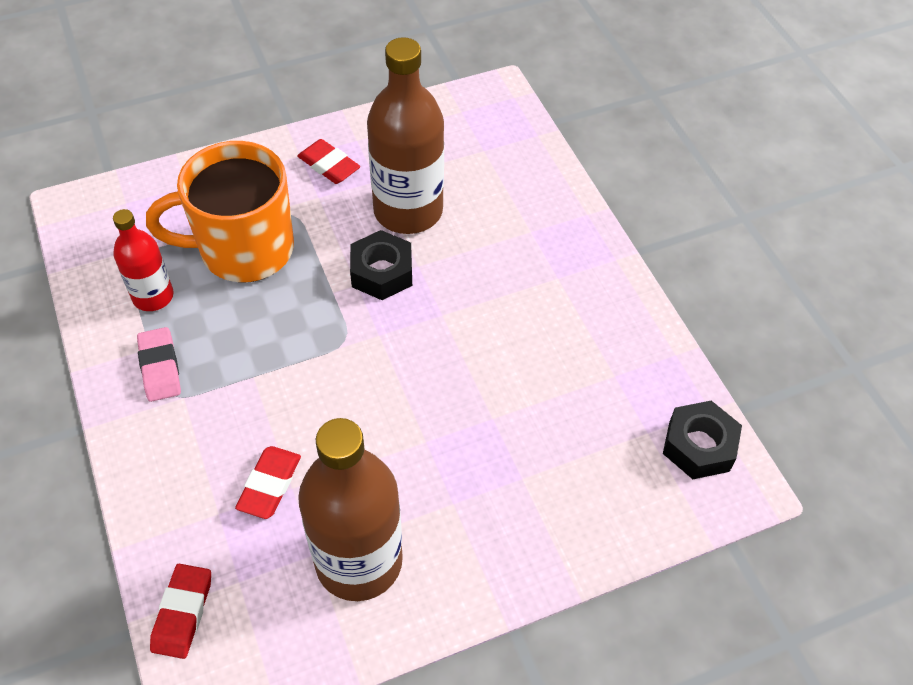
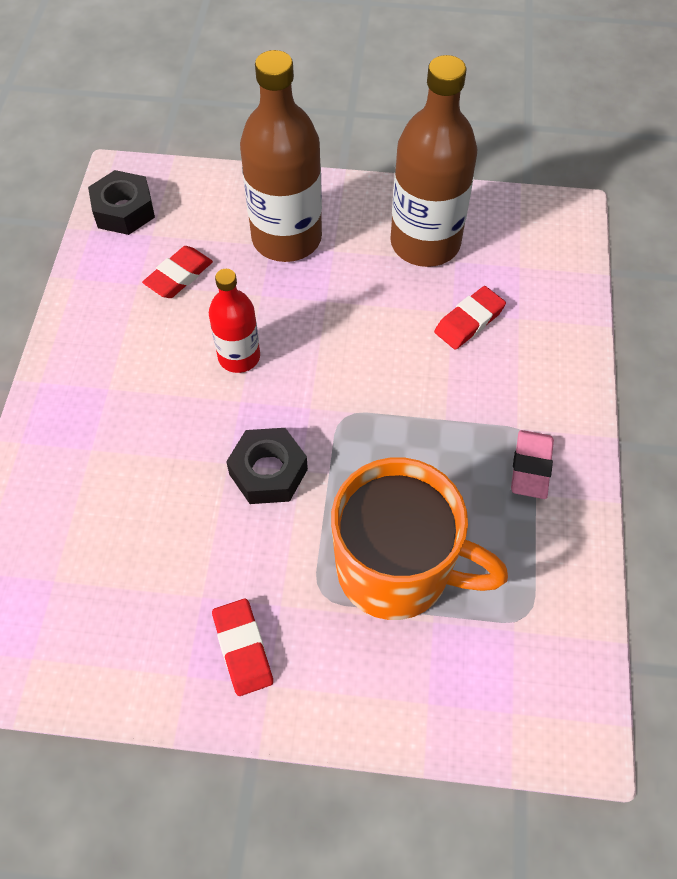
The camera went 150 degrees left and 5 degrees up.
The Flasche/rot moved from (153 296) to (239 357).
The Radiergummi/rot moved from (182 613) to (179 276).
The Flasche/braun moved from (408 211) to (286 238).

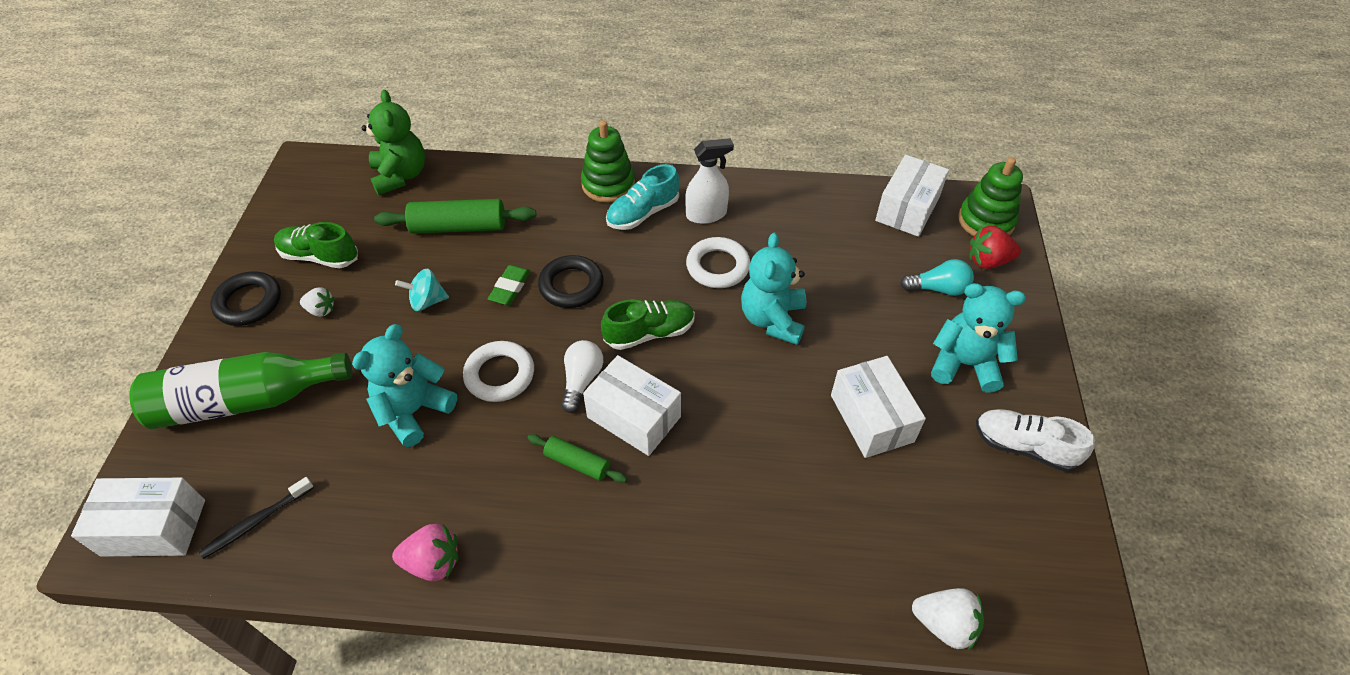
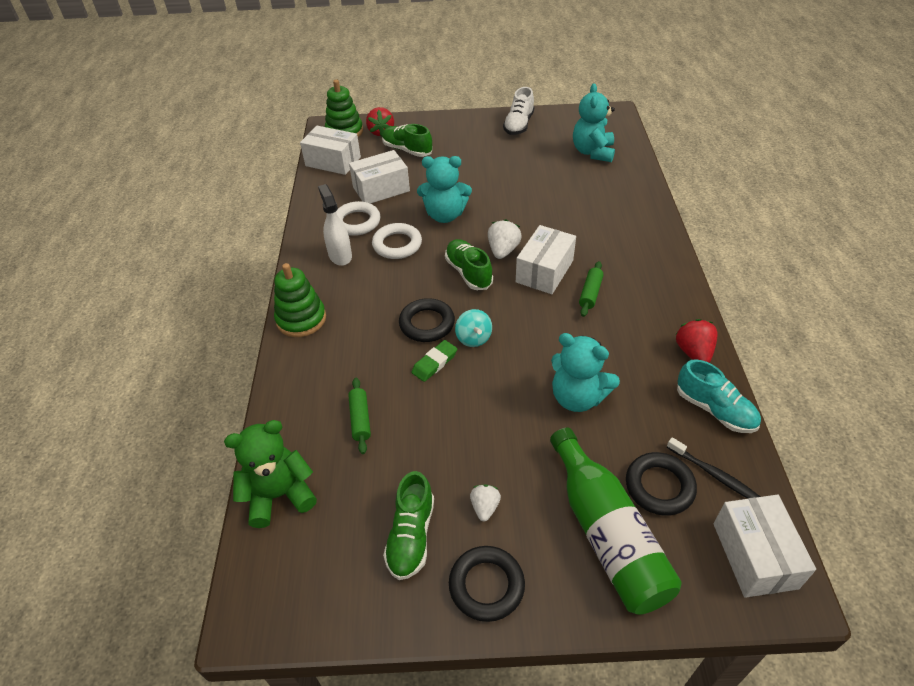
The camera went 95 degrees left and 5 degrees down.
The Nudelholz/grün at (459 227) changed to 0.57 times the size.
The Erdbeere/rosa at (433 562) became the Erdbeere/rot at (693 352).
The Kreisel/türkis moved from (427 301) to (473 338).
The Ring/weiß moved from (499 375) to (357 222).
The Radiergummi/grün at (510 287) turned 60 degrees counterclockwise.
The Glühbirne/weiß at (581 380) disappeared.
The Schuh/türkis moved from (643 213) to (715 410).
The Schachtel/weiß moved from (871 418) to (381 189).
The Glühbirne/türkis at (938 288) was replaced by the Schuh/grün at (407 150).
The Erdbeere/weiß moved from (944 624) to (503 250).
The Teddybär/türkis moved from (964 364) to (593 152).
The Ring/schwarz at (659 486) appeared.

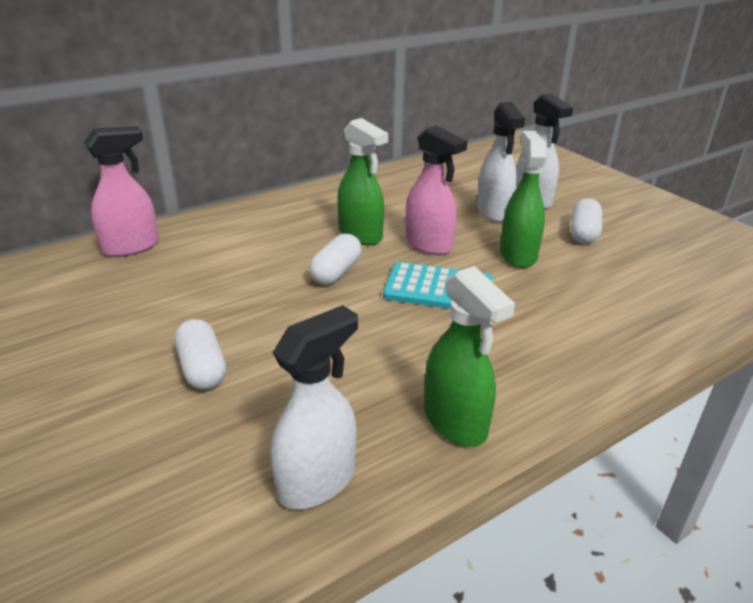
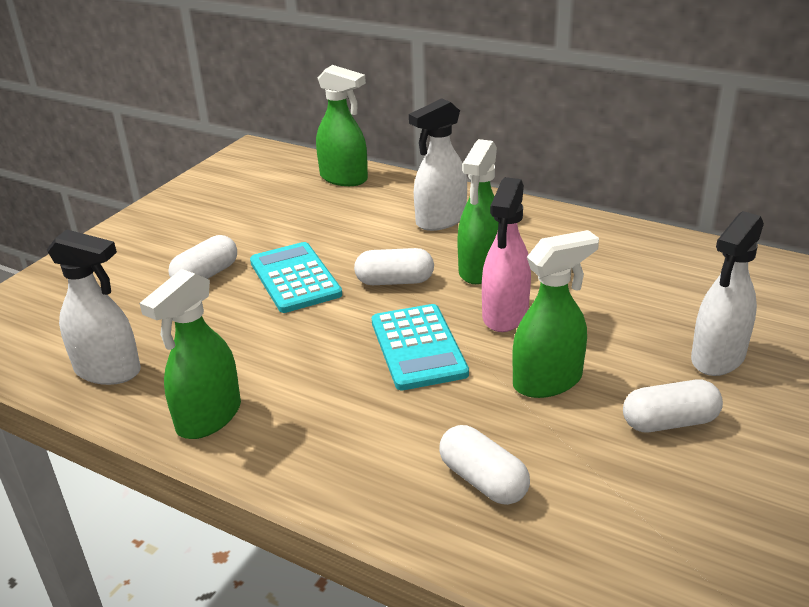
The camera went 65 degrees right and 0 degrees up.
The Sprühflasche/rosa at (131 247) became the Sprühflasche/grün at (344 178).
The Sprühflasche/weiß moved from (494 212) to (440 220).
The Taschenrechner/türkis at (295 278) appeared.
The Kapsel/weiß at (483 480) appeared.

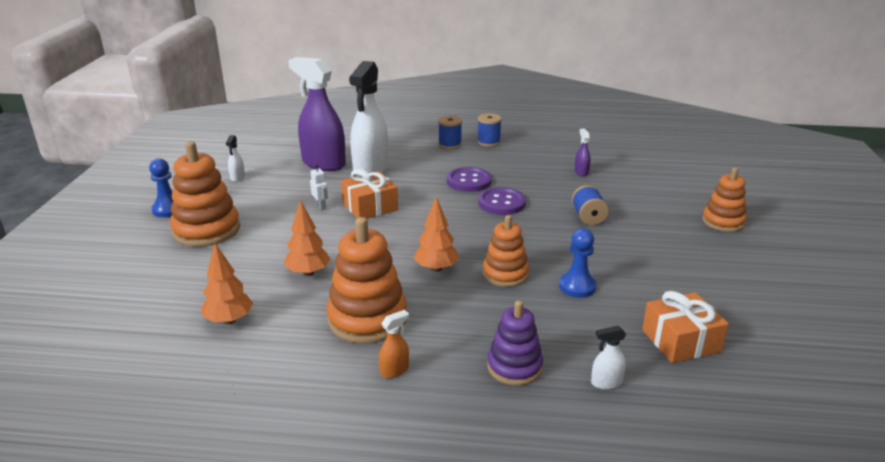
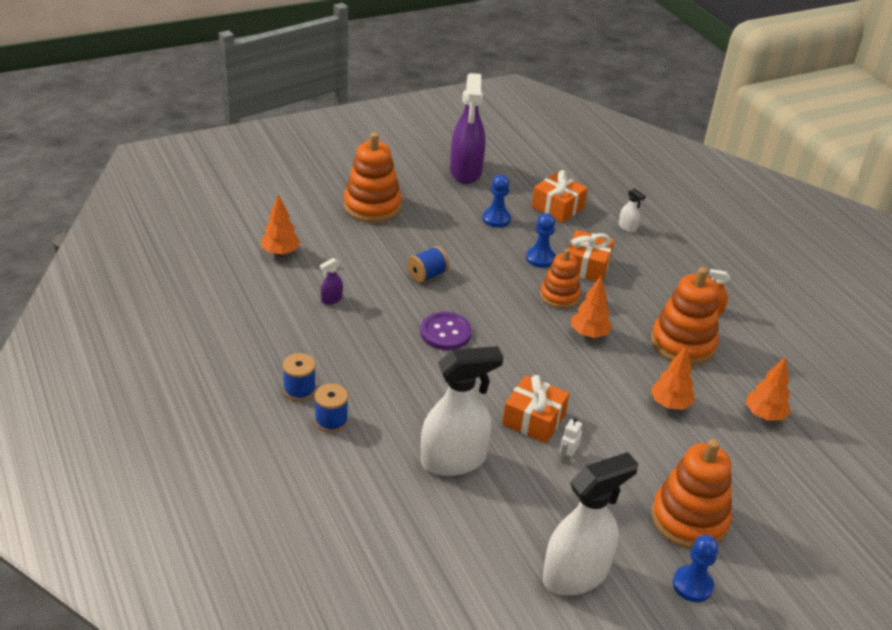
The camera went 125 degrees left and 10 degrees up.
The Sprühflasche/weiß at (237 177) changed to 2.49 times the size.
The Sprühflasche/lila moved from (323 163) to (465 172).
The Knopf/lila at (469 181) disappeared.
The Stapelspielzeug/lila at (514 367) disappeared.
The Stapelspielzeug/orange at (723 222) changed to 1.57 times the size.
The Baum/orange at (280 252) appeared.
The Bauer/blau at (496 219) appeared.
The Geschenk/orange at (586 266) appeared.

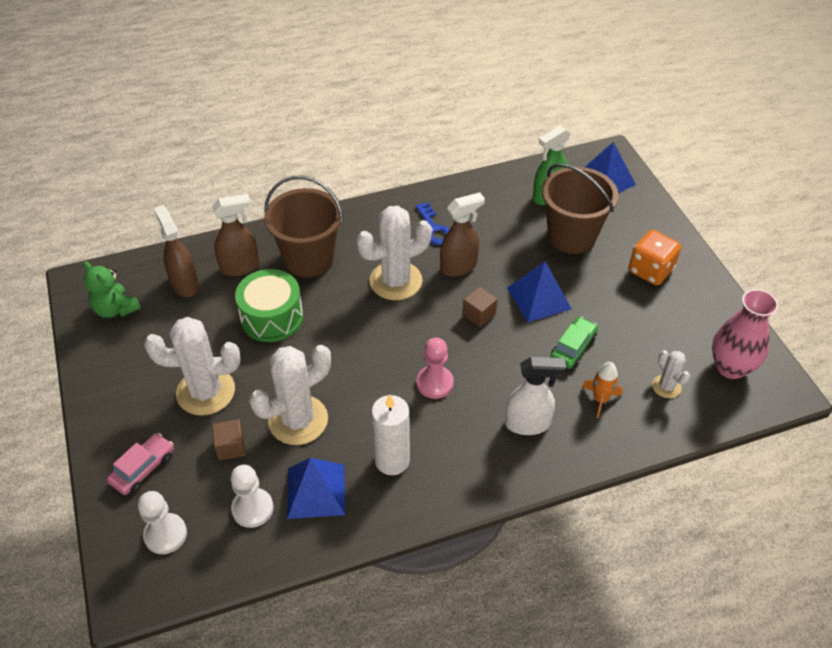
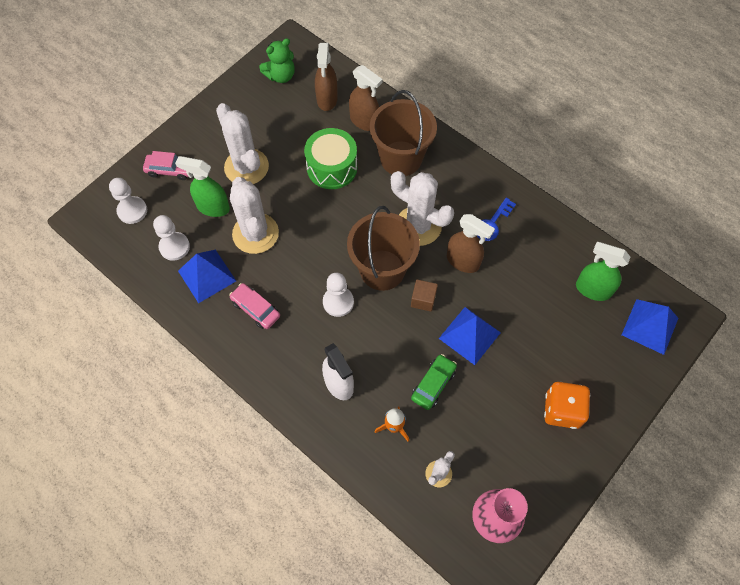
The camera went 60 degrees right and 15 degrees up.
The Teddybär/grün at (116 309) turned 135 degrees counterclockwise.
The Sprühflasche/braun at (185 284) turned 150 degrees clockwise.
The Kubus/braun at (231 447) was replaced by the Sprühflasche/grün at (213 207).
The Kaktus/weiß at (298 420) turned 45 degrees clockwise.
The Kerze/weiß at (392 460) was replaced by the Auto/rosa at (256 309).
The Bauer/rosa at (435 383) became the Bauer/weiß at (338 302).
The Eimer/braun moved from (571 236) to (382 270).
The Auto/grün at (573 348) turned 60 degrees counterclockwise.

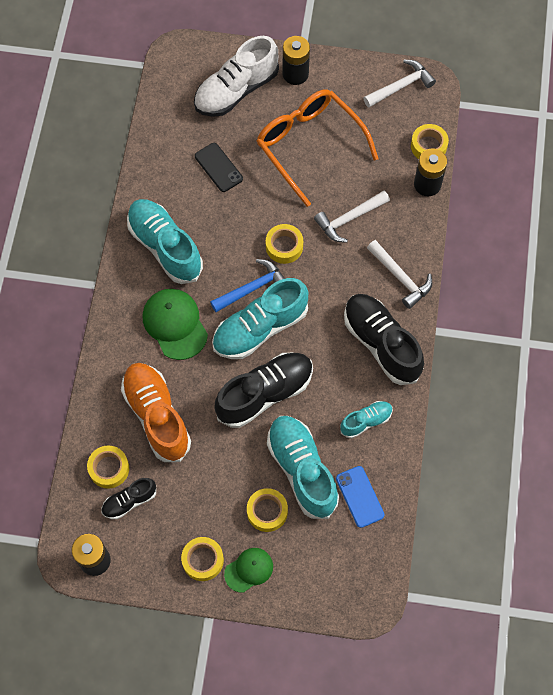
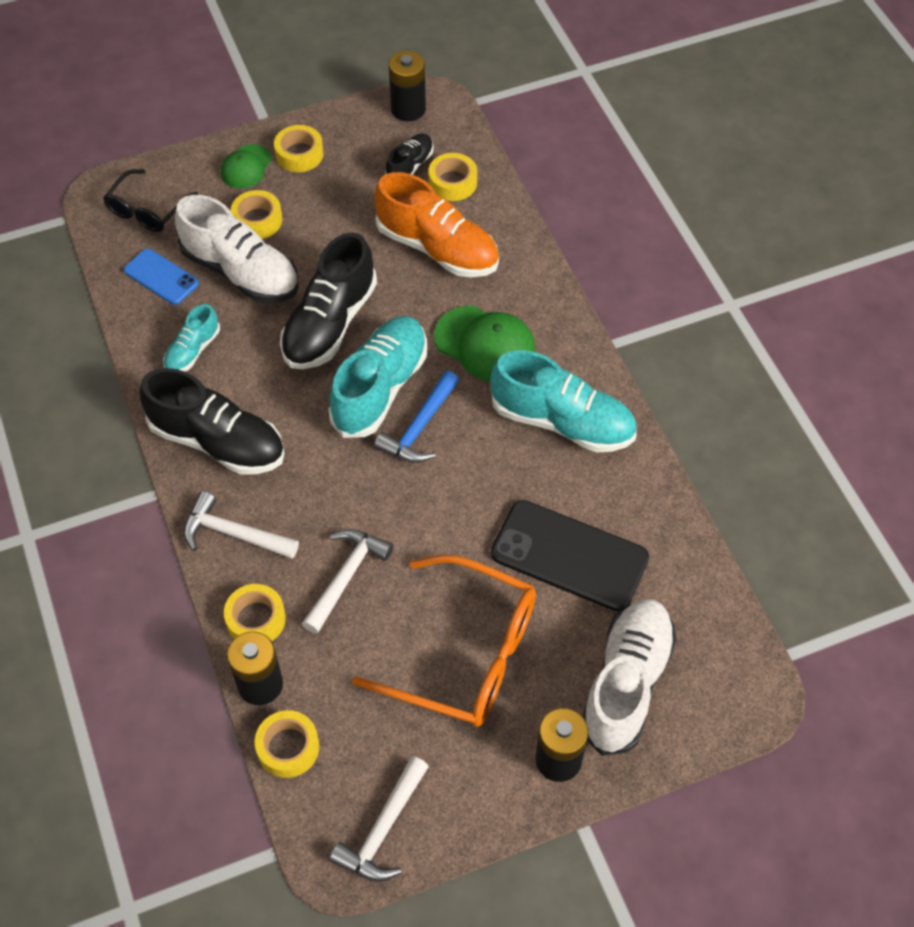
The camera went 150 degrees right and 10 degrees down.
The Handy/schwarz at (218 167) changed to 1.77 times the size.
The Klebeband/gelb moved from (284 246) to (256 619).
The Schuh/türkis at (302 470) became the Schuh/weiß at (241 272).
The Brille/schwarz at (147 210) appeared.

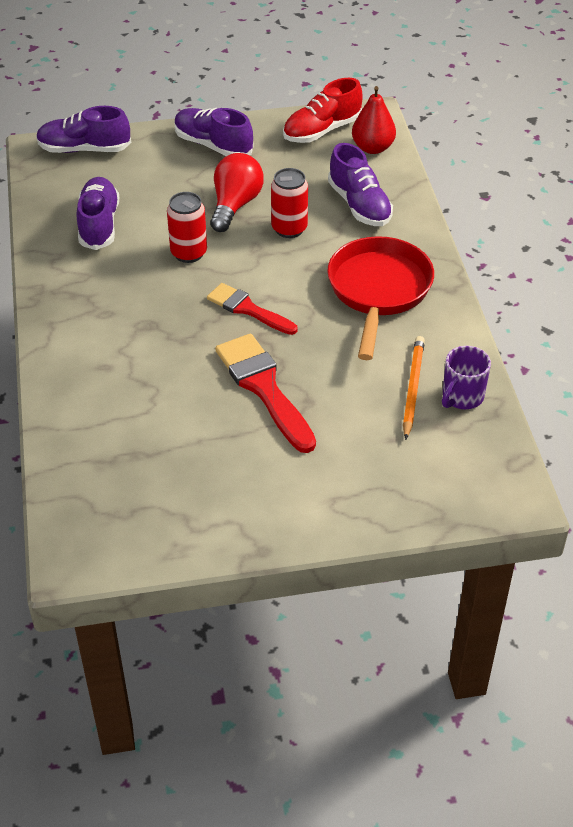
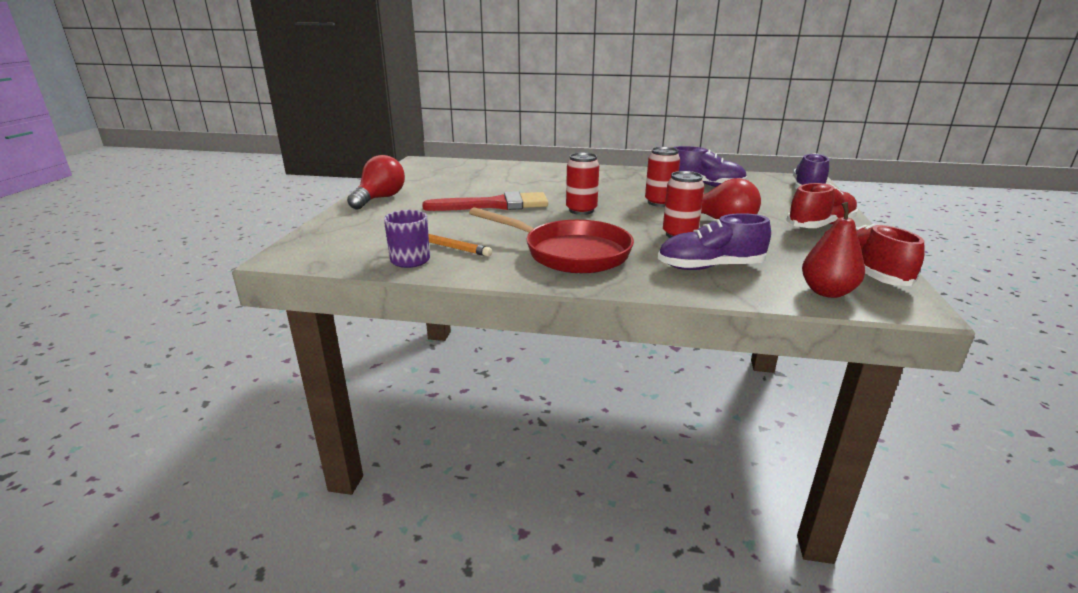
The camera went 110 degrees right and 20 degrees down.
The Schuh/lila at (213 145) became the Schuh/rot at (820 225).
The Pinsel/rot at (248 309) was replaced by the Dose/rot at (581 210).
The Glühbirne/rot at (380 198) appeared.

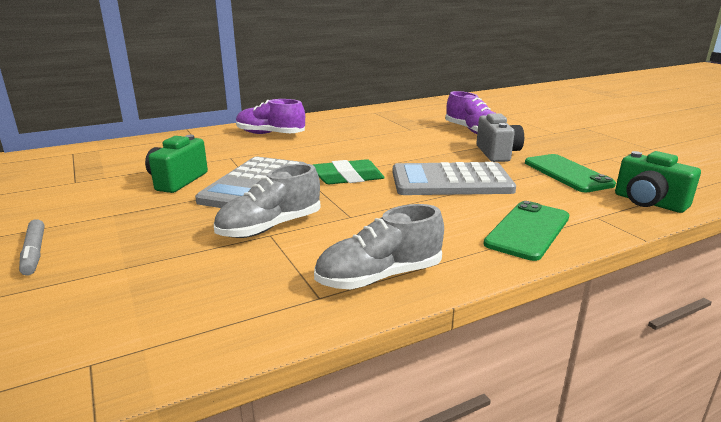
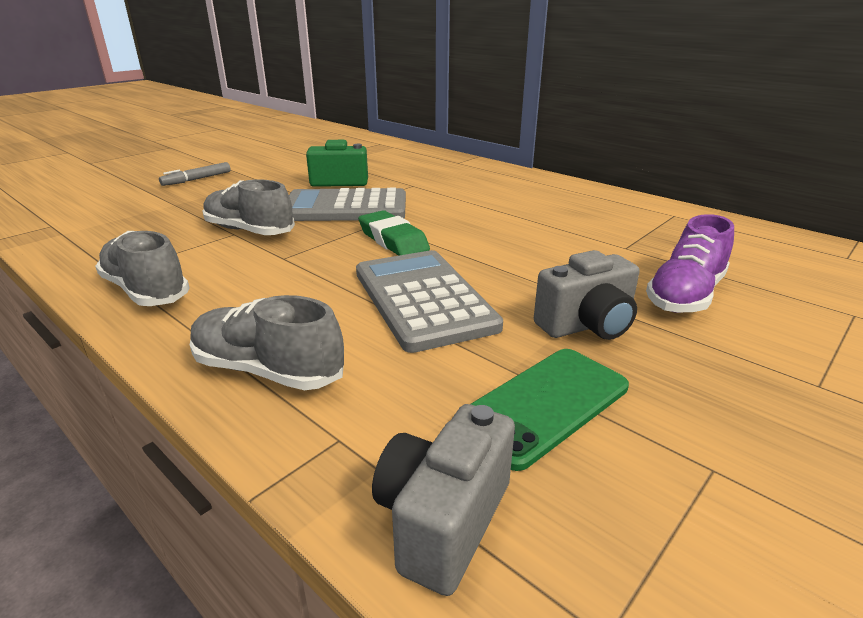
The camera went 70 degrees right and 5 degrees up.
The Schuh/lila at (270 134) disappeared.
The Handy/grün at (528 230) was replaced by the Schuh/grau at (268 370).
The Kamera/grün at (648 202) became the Kamera/grau at (443 520).

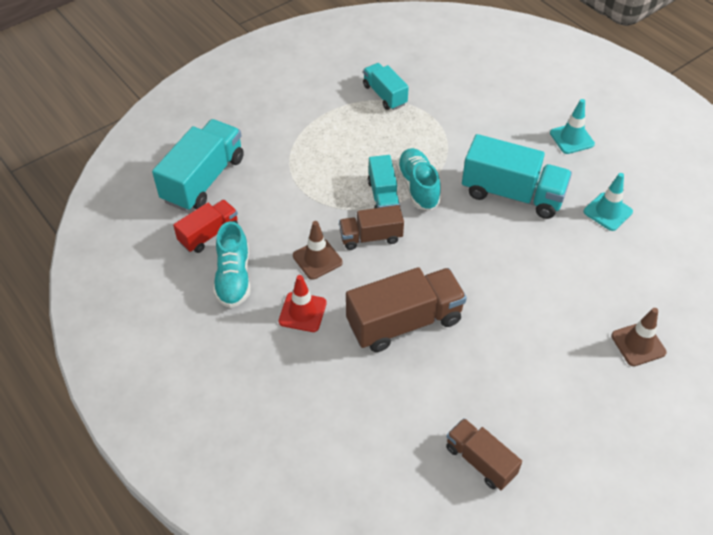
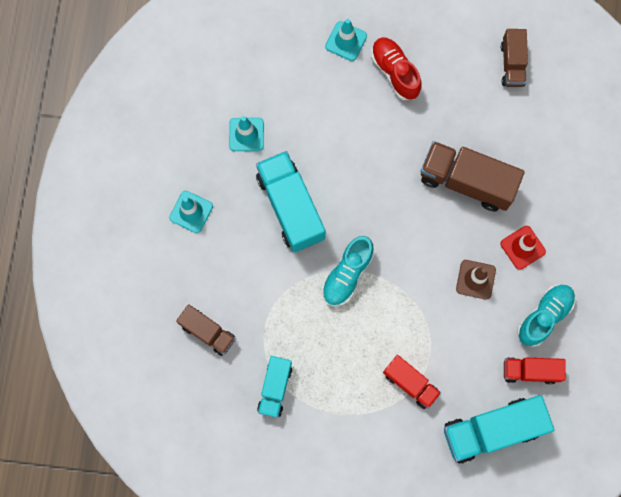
The camera went 135 degrees left and 25 degrees up.
The Lastwagen/braun moved from (371 237) to (208 332).
The Lastwagen/türkis at (383 197) disappeared.
The Leitkegel/braun at (638 344) became the Leitkegel/türkis at (346 41).
The Schuh/rot at (395 72) appeared.
The Lastwagen/rot at (410 383) appeared.

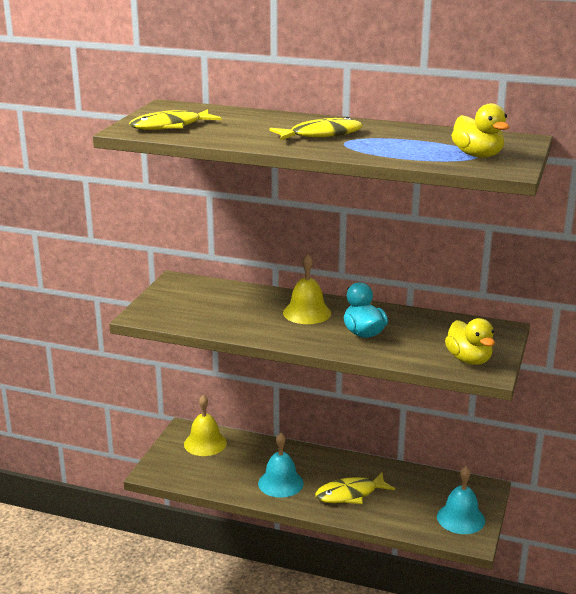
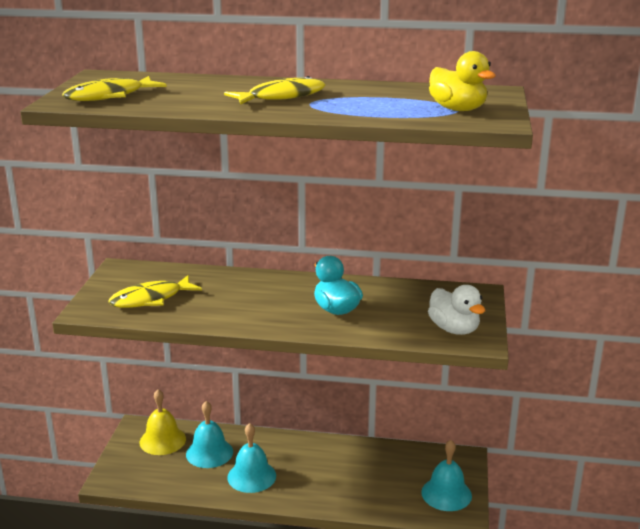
The camera went 10 degrees left and 0 degrees up.
The Glocke/gelb at (307 313) disappeared.
The Fisch/gelb moved from (350 494) to (150 299).
The Ente/gelb at (469 360) became the Ente/weiß at (454 329).
The Glocke/türkis at (209 453) appeared.

